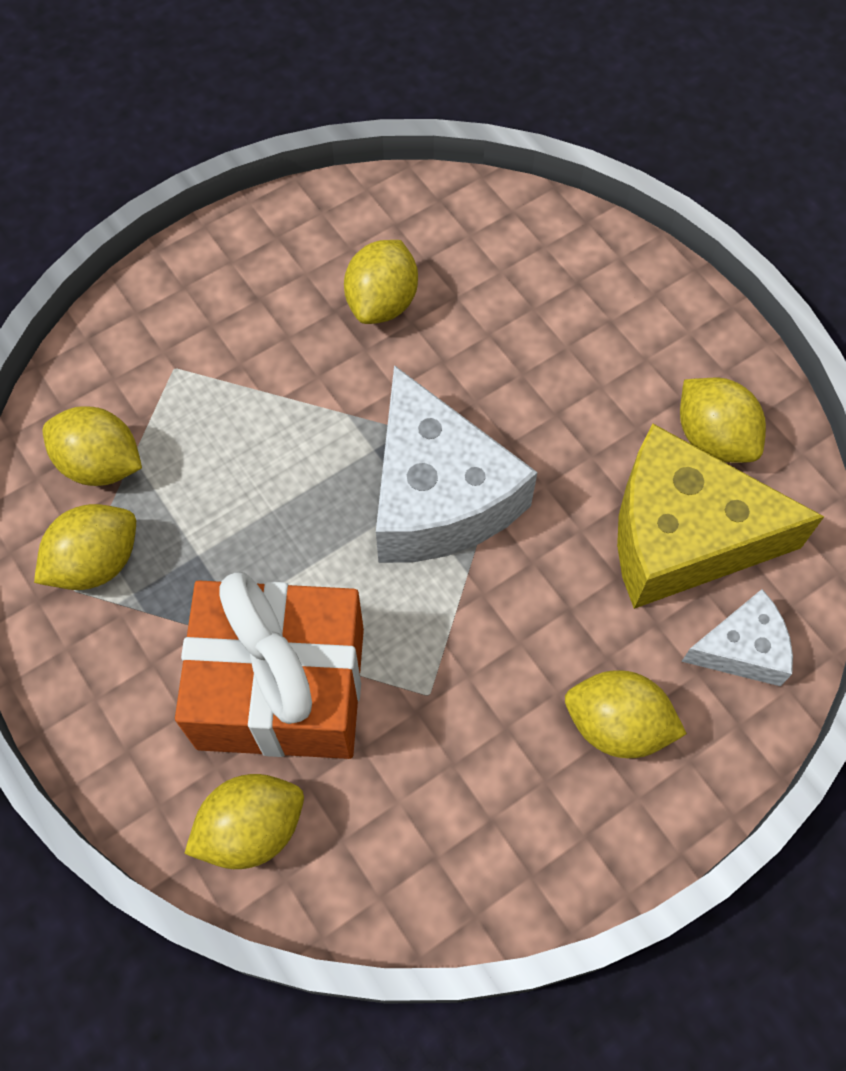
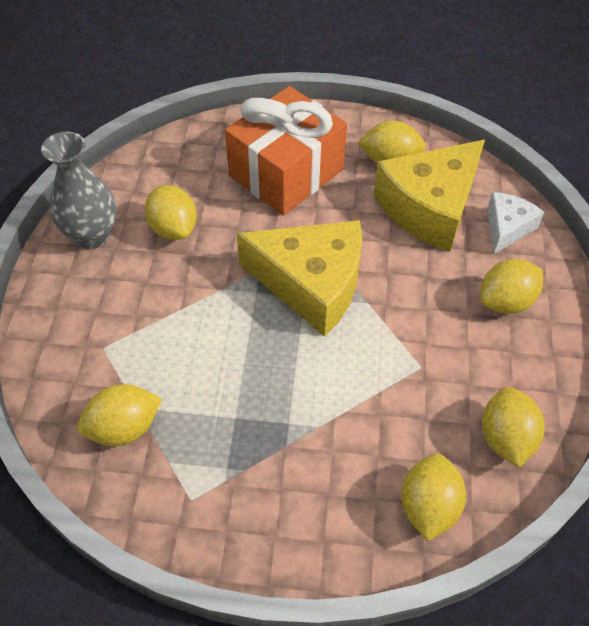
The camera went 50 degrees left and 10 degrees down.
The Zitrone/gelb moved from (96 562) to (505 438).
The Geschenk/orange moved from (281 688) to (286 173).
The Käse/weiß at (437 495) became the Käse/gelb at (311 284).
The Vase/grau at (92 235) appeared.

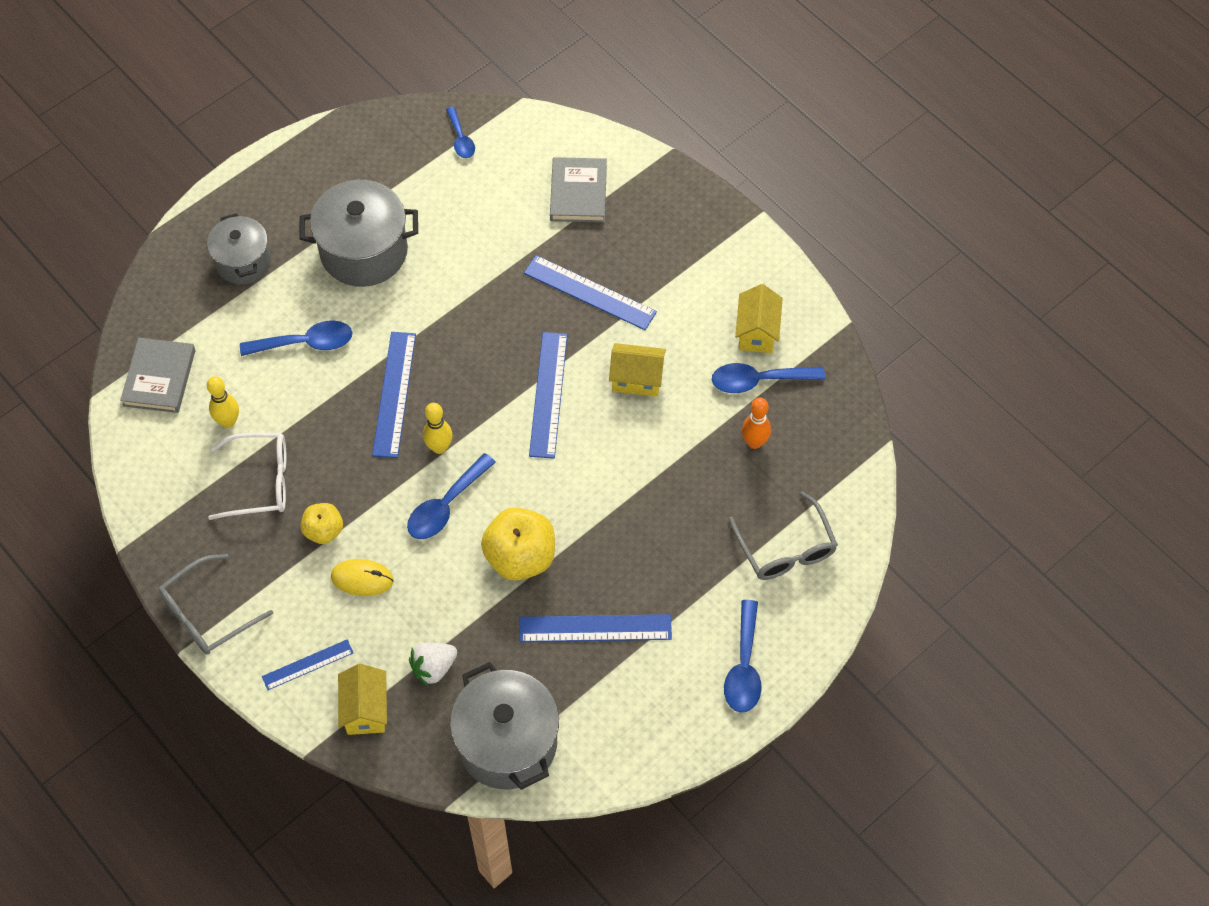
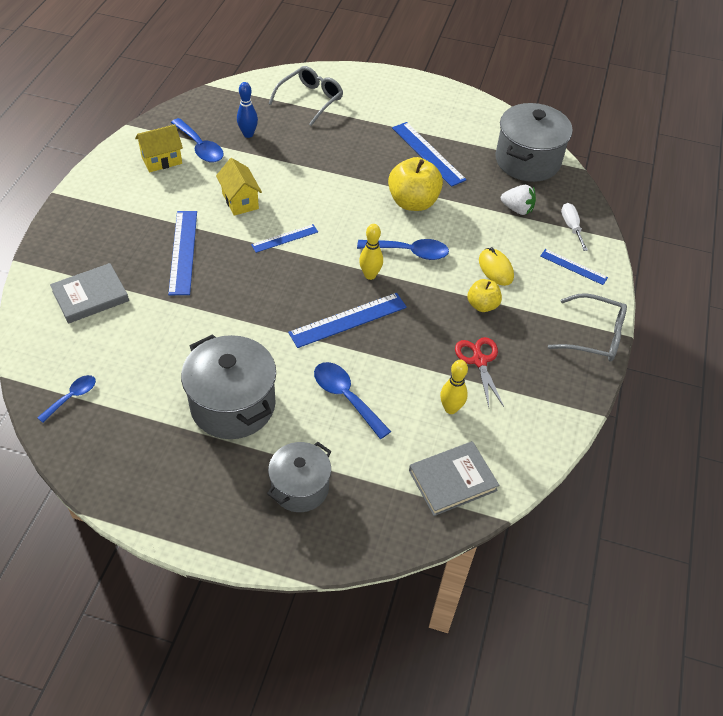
The camera went 125 degrees left and 10 degrees down.
The Brille/weiß at (260 481) was replaced by the Schere/rot at (479 361).
The Haus/gelb at (365 710) was replaced by the Schraubenzieher/weiß at (571 227).
The Lineal/blau at (548 394) changed to 0.60 times the size.
The Löffel/blau at (744 666) disappeared.
The Bowlingkegel/orange at (754 442) became the Bowlingkegel/blau at (248 134).

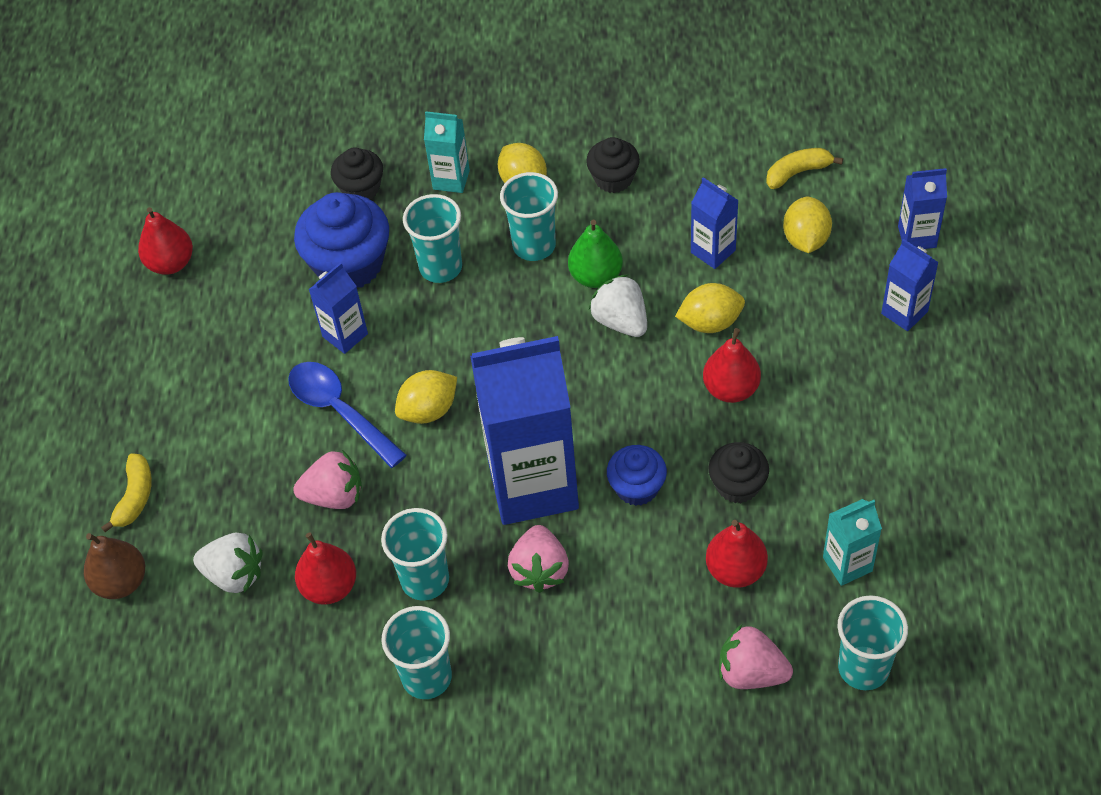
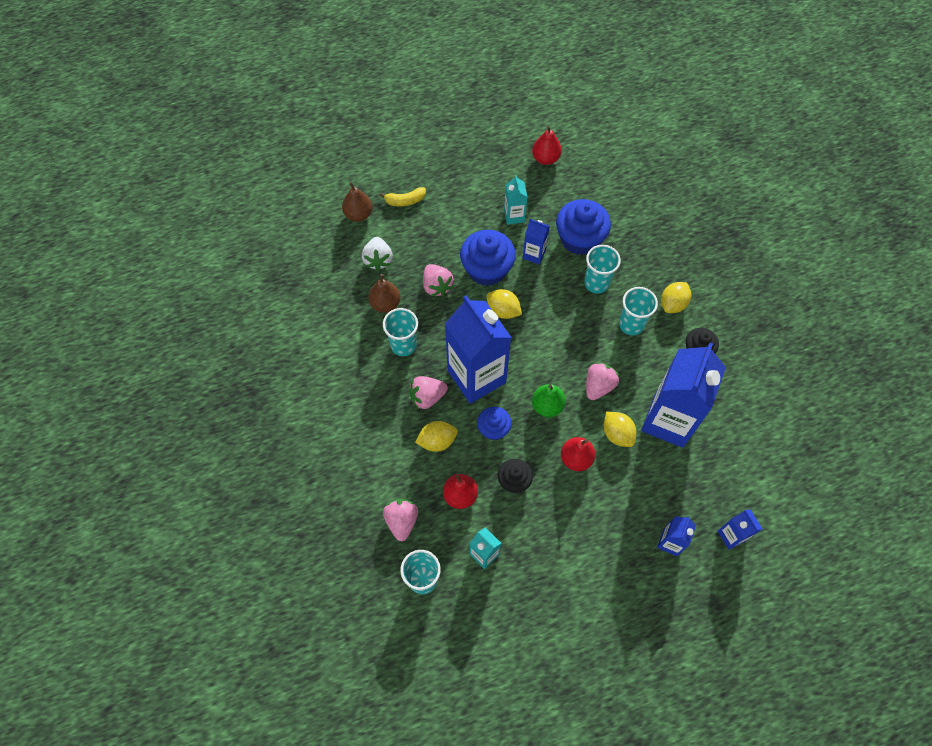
The camera went 65 degrees right and 10 degrees up.
The Löffel/blau at (339 411) was replaced by the Muffin/blau at (487 269).
The Birne/rot at (330 587) became the Birne/braun at (385 304).
The Muffin/schwarz at (361 188) disappeared.
The Becher/türkis at (427 677) disappeared.
The Getränkekarton/türkis moved from (451 179) to (514 216).
The Birne/grün moved from (596 276) to (547 406).
The Erdbeere/weiß at (621 321) became the Erdbeere/rosa at (598 386).
The Getränkekarton/blau at (713 251) changed to 2.21 times the size.
The Banane/gelb at (797 172) disappeared.
The Zitrone/gelb moved from (805 239) to (437 441).

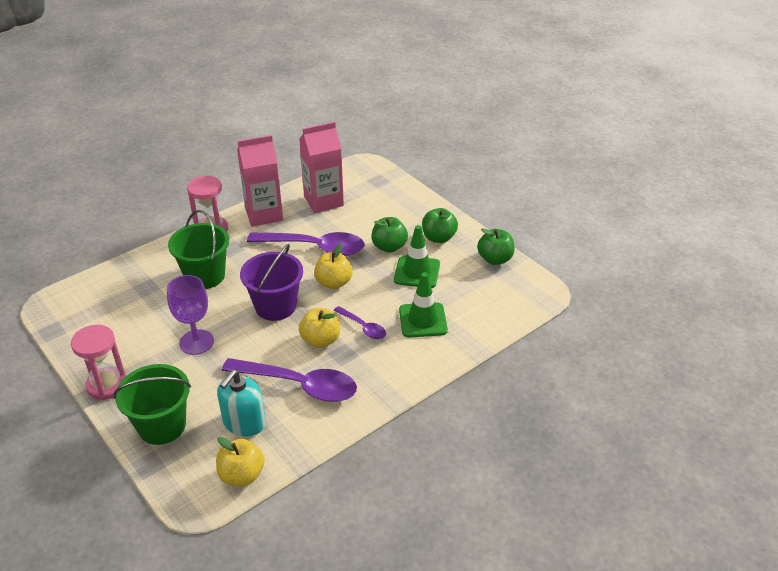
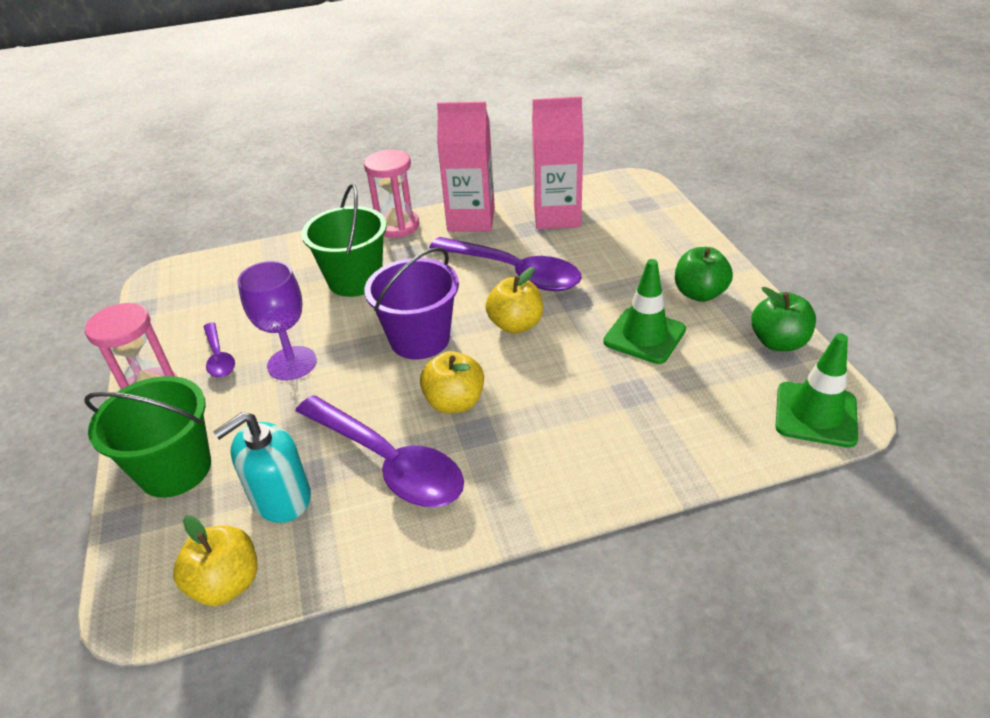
The camera went 25 degrees right and 0 degrees up.
The Löffel/lila moved from (363 327) to (219 357).
The Apfel/grün at (389 247) disappeared.
The Leitkegel/grün moved from (423 320) to (815 414).

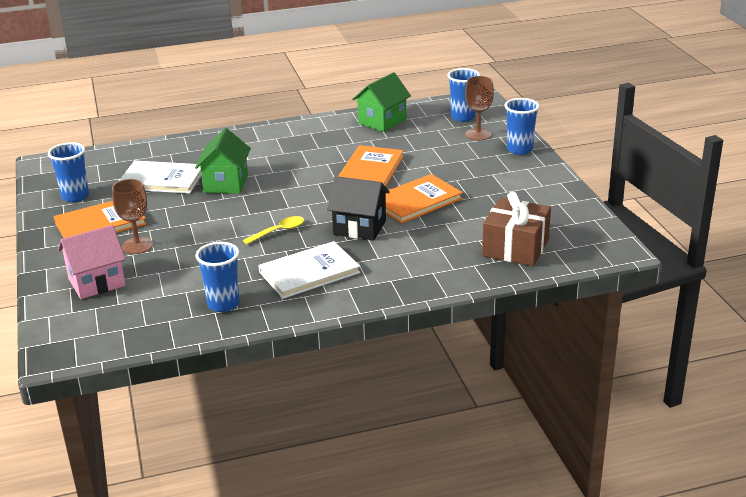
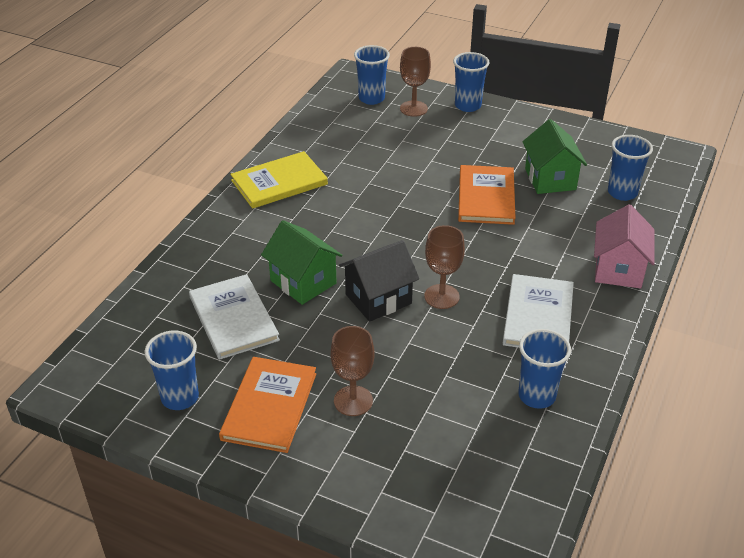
The camera went 50 degrees left and 10 degrees up.
The Haus/rosa moved from (96 282) to (618 269).
The Buch/weiß at (162 180) turned 75 degrees counterclockwise.
The Löffel/gelb at (278 231) was replaced by the Kelch/braun at (441 296).
The Haus/schwarz moved from (359 227) to (378 299).
The Buch/orange at (370 170) disappeared.
The Haus/grün moved from (382 121) to (550 179).
The Geschenk/braun at (515 248) was replaced by the Becher/blau at (622 193).
The Buch/gelb at (279 182) appeared.

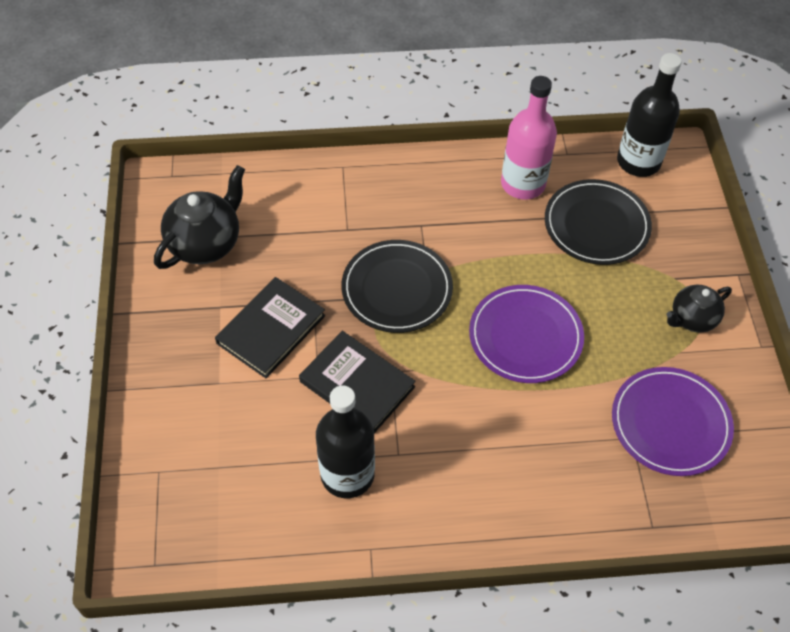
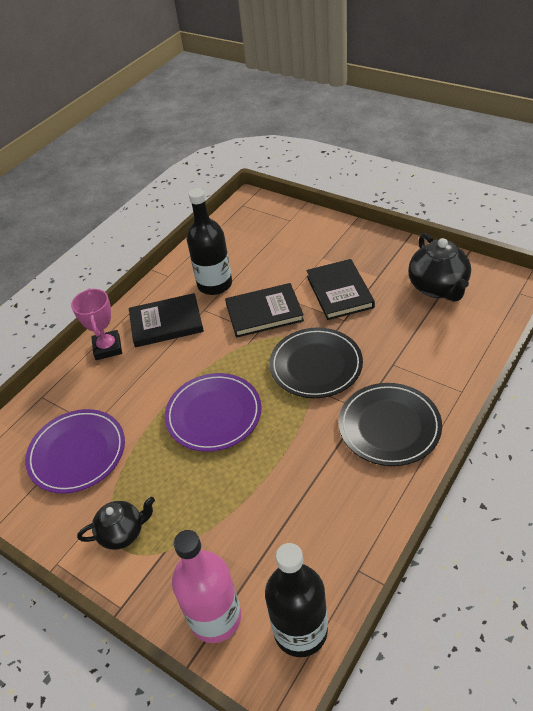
The camera went 135 degrees right and 10 degrees down.
The Flasche/rosa moved from (523 184) to (215 617).
The Teller/schwarz moved from (596 225) to (389 426).
The Teekanne/schwarz at (692 319) turned 60 degrees clockwise.
The Pokal/rosa at (107 348) appeared.
The Buch/schwarz at (166 323) appeared.

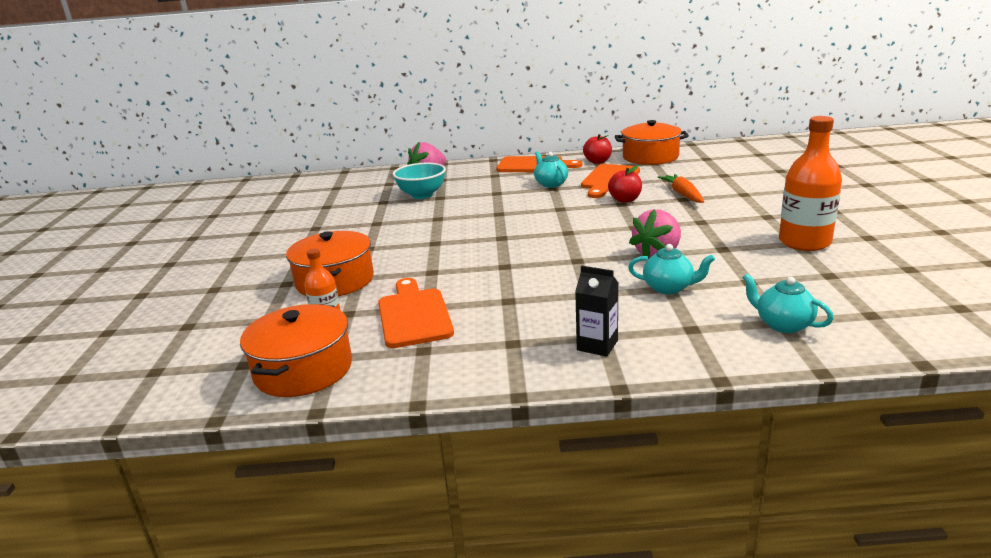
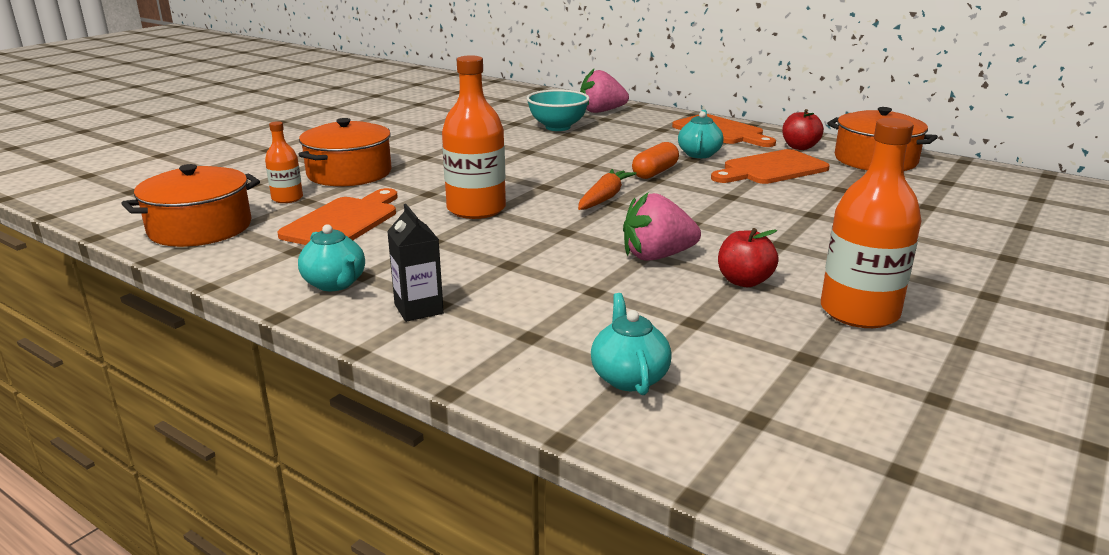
The camera went 35 degrees right and 0 degrees up.
The Apfel/rot moved from (625 200) to (744 281).
The Teekanne/türkis moved from (669 288) to (335 284).
The Karotte/orange moved from (683 194) to (604 198).
The Flasche/orange at (476 209) appeared.
The Kapsel/orange at (655 172) appeared.

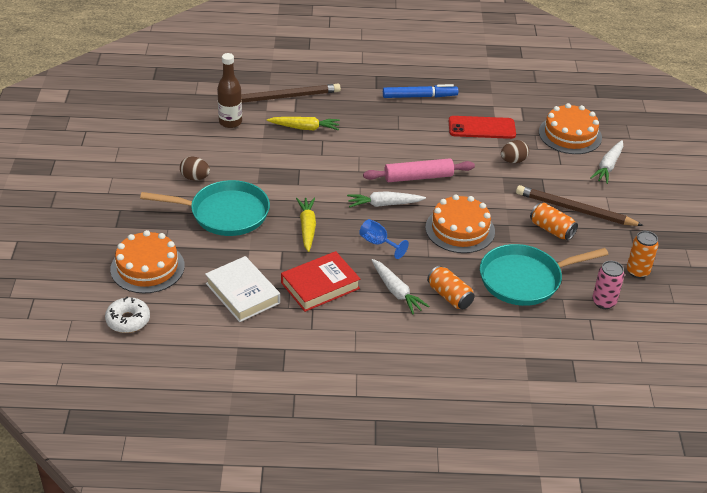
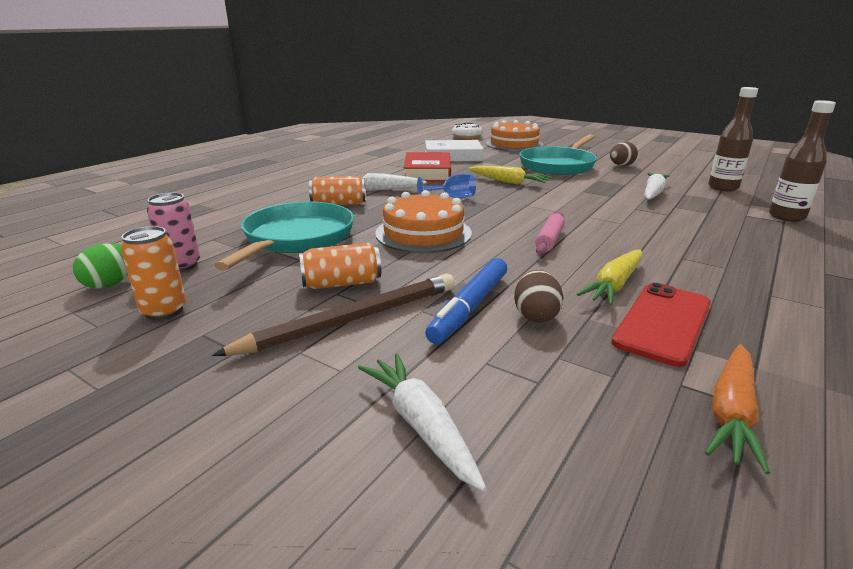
The camera went 125 degrees right and 15 degrees down.
The Bleistift/braun at (285 97) was replaced by the Flasche/braun at (786 217).
The Karotte/gelb moved from (305 128) to (614 285).
The Karotte/weiß moved from (384 204) to (653 193).
The Nudelholz/rosa at (418 177) changed to 0.65 times the size.
The Filzstift/blau moved from (419 96) to (469 307).
The Kuchen/orange at (570 135) disappeared.
The Ei/grün at (110 284) appeared.
The Karotte/orange at (731 413) appeared.

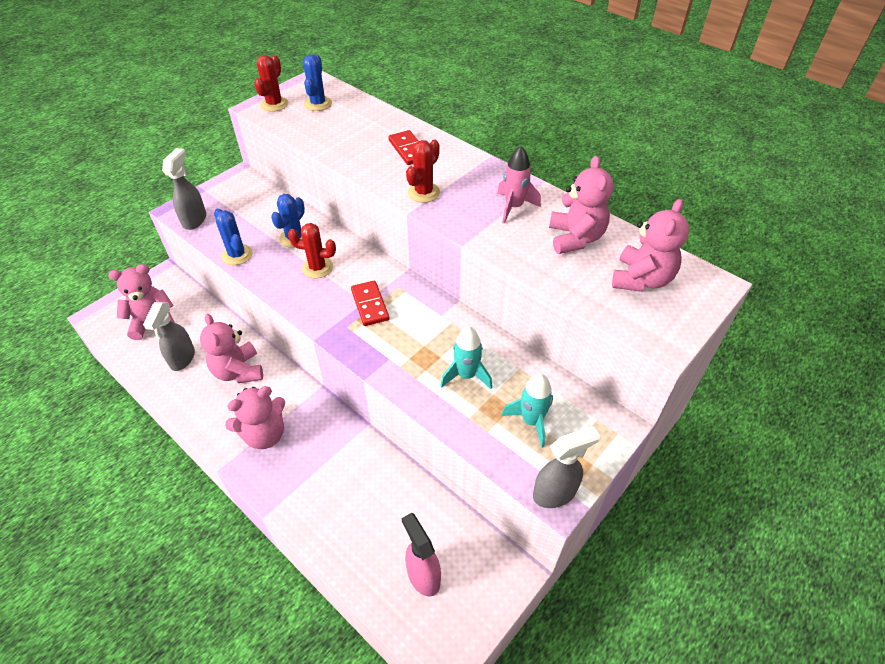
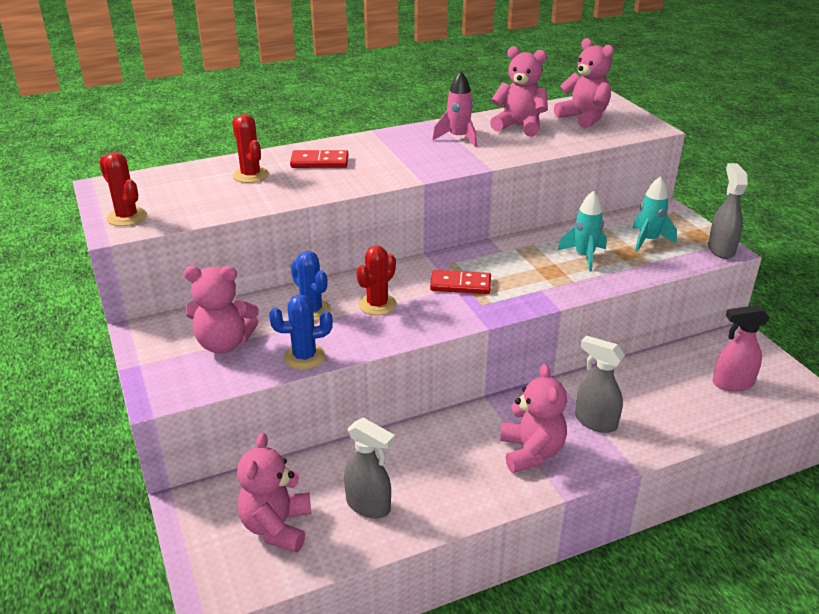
The camera went 65 degrees left and 15 degrees down.
The Sprühflasche/grau moved from (195 220) to (595 422).
The Teddybär/rosa moved from (238 371) to (224 343).
The Kaktus/blau at (318 104) disappeared.
The Kaktus/rot moved from (423 192) to (250 175).

